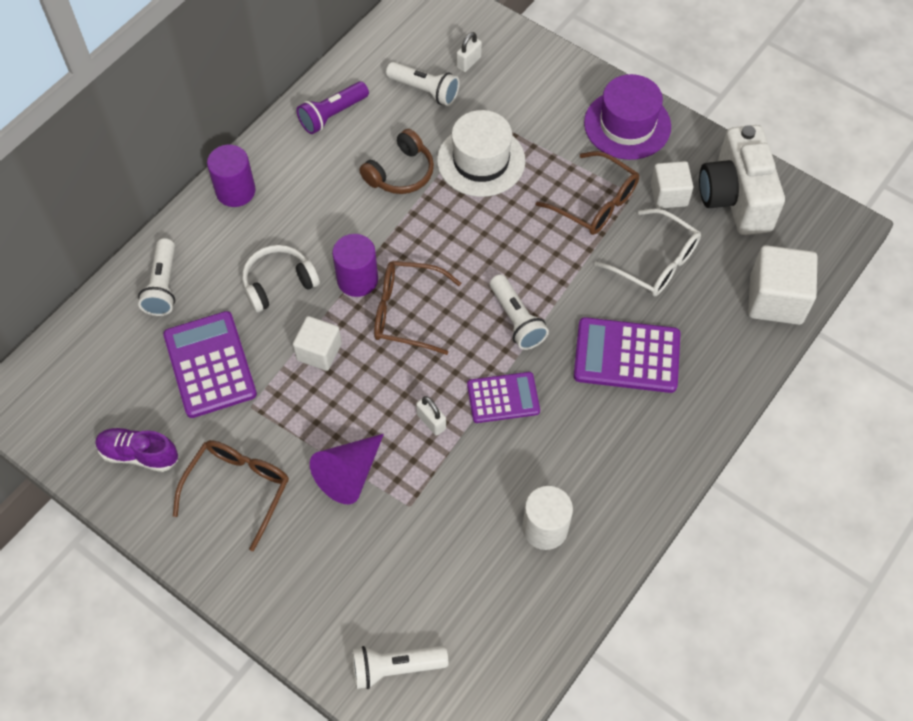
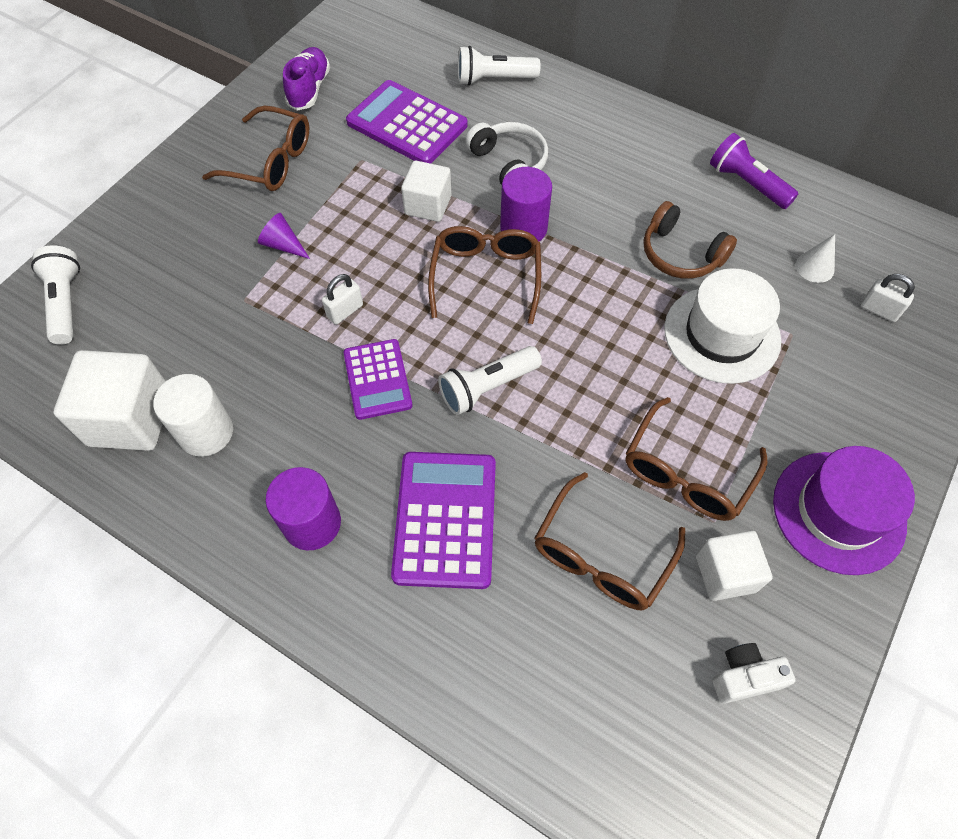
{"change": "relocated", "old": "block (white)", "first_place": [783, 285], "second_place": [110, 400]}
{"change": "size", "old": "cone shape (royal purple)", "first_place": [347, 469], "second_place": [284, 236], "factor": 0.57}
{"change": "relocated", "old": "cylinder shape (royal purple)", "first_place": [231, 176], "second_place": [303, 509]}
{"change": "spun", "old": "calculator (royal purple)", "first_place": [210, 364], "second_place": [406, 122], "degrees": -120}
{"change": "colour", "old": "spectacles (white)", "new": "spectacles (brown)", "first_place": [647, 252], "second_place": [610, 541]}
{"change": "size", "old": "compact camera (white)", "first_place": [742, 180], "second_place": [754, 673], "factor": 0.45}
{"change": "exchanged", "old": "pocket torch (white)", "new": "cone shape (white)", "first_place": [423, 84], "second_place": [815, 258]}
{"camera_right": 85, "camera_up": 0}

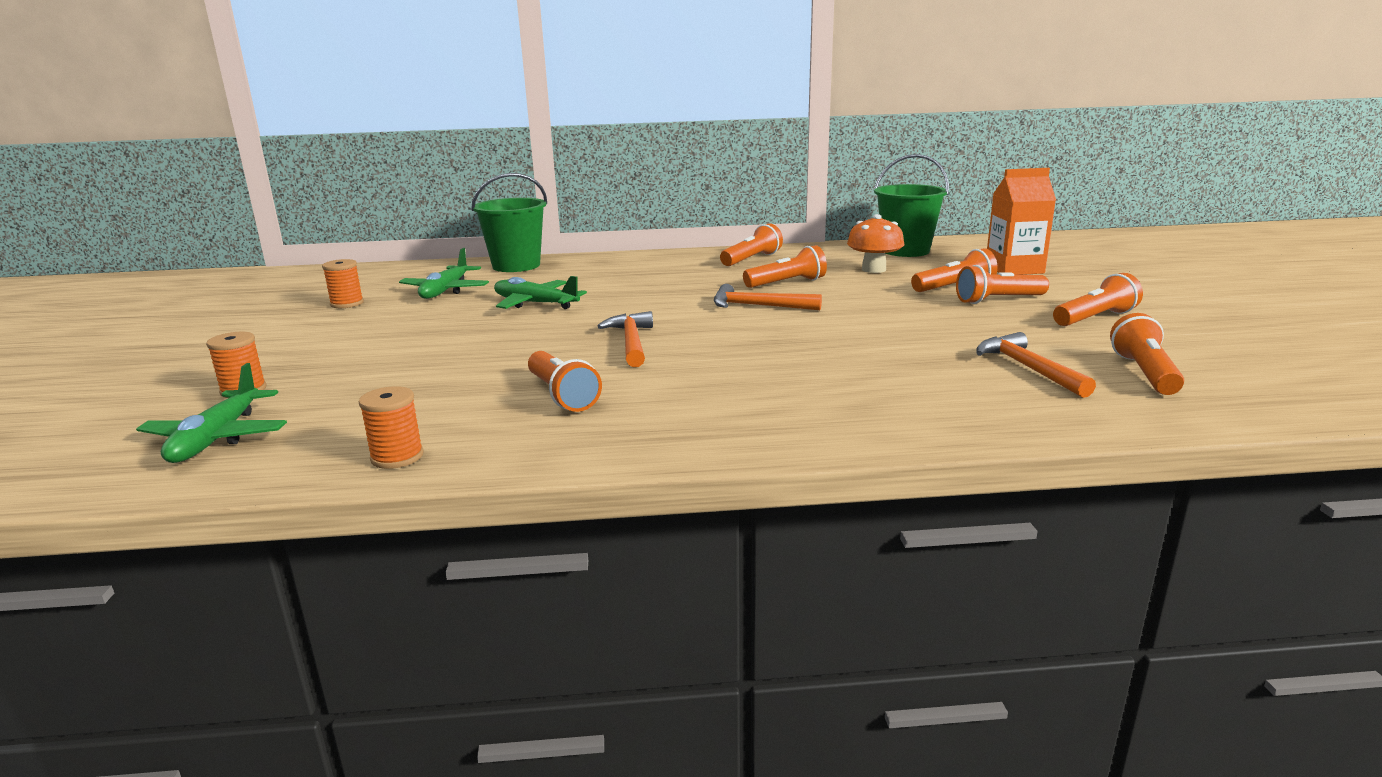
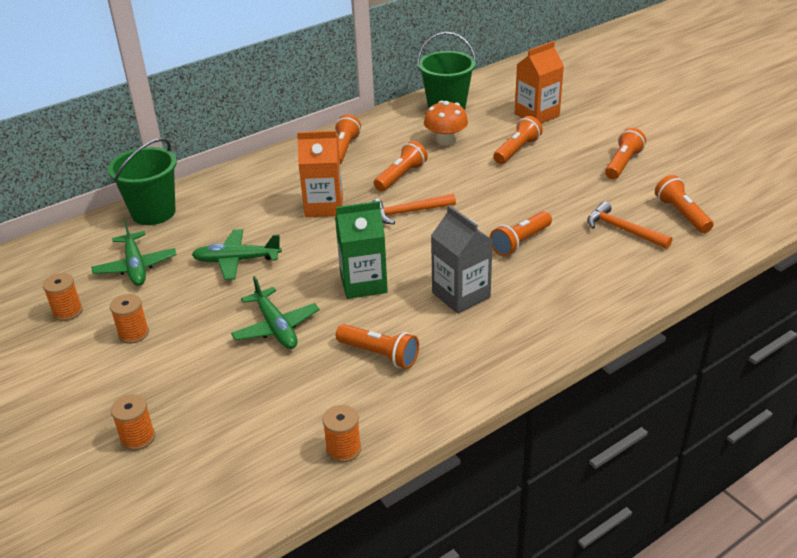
{"change": "appeared", "new": "reel of thread (orange-coloured)", "second_place": [129, 319]}
{"change": "relocated", "old": "plane (emerald)", "first_place": [211, 413], "second_place": [275, 312]}
{"change": "appeared", "new": "carton (orange-coloured)", "second_place": [320, 174]}
{"change": "exchanged", "old": "hammer (orange-coloured)", "new": "carton (emerald)", "first_place": [625, 339], "second_place": [361, 250]}
{"change": "appeared", "new": "carton (ash-grey)", "second_place": [462, 259]}
{"change": "relocated", "old": "pocket torch (orange-coloured)", "first_place": [1002, 284], "second_place": [521, 234]}
{"camera_right": -30, "camera_up": 15}

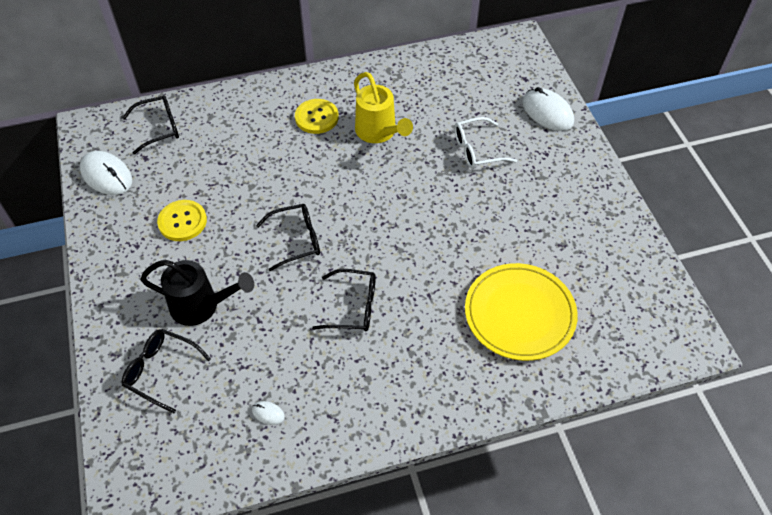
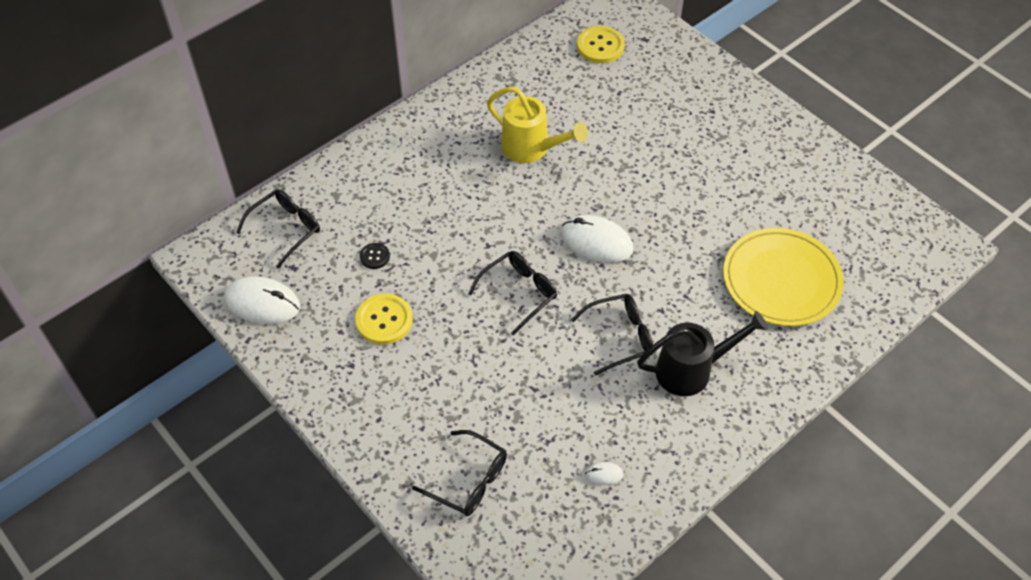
{"change": "appeared", "new": "button (black)", "second_place": [375, 256]}
{"change": "spun", "old": "spectacles (black)", "first_place": [166, 371], "second_place": [459, 473], "degrees": -150}
{"change": "relocated", "old": "computer mouse (white)", "first_place": [548, 109], "second_place": [597, 239]}
{"change": "relocated", "old": "button (golden)", "first_place": [317, 116], "second_place": [601, 44]}
{"change": "relocated", "old": "watering can (black)", "first_place": [197, 293], "second_place": [702, 353]}
{"change": "missing", "old": "spectacles (white)", "first_place": [485, 143]}
{"camera_right": -25, "camera_up": 0}

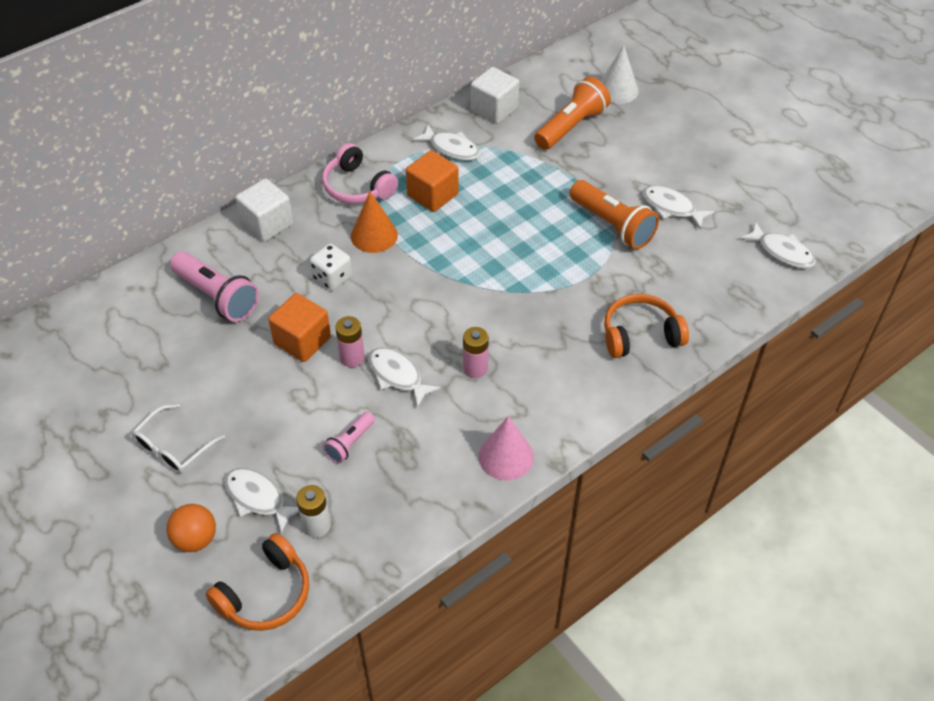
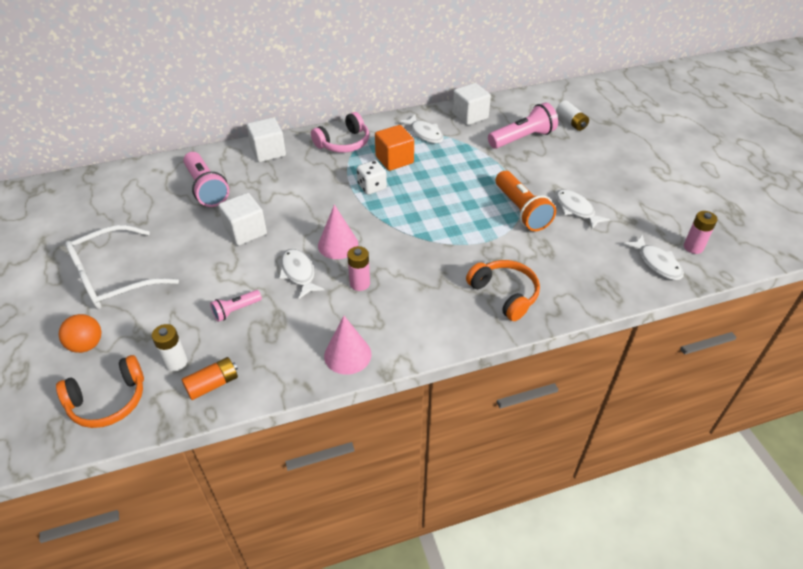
{"change": "size", "old": "spectacles (white)", "first_place": [178, 439], "second_place": [122, 267], "factor": 1.7}
{"change": "appeared", "new": "battery (orange-coloured)", "second_place": [210, 378]}
{"change": "colour", "old": "block (orange-coloured)", "new": "block (white)", "first_place": [299, 327], "second_place": [242, 219]}
{"change": "spun", "old": "headphones (rose-pink)", "first_place": [360, 173], "second_place": [340, 132], "degrees": -105}
{"change": "appeared", "new": "cone shape (rose-pink)", "second_place": [338, 232]}
{"change": "relocated", "old": "dice (white)", "first_place": [331, 267], "second_place": [372, 177]}
{"change": "spun", "old": "headphones (orange-coloured)", "first_place": [646, 326], "second_place": [503, 290], "degrees": 45}
{"change": "colour", "old": "pocket torch (orange-coloured)", "new": "pocket torch (rose-pink)", "first_place": [572, 113], "second_place": [523, 125]}
{"change": "exchanged", "old": "cone shape (white)", "new": "battery (white)", "first_place": [620, 74], "second_place": [572, 116]}
{"change": "relocated", "old": "battery (rose-pink)", "first_place": [350, 341], "second_place": [700, 232]}
{"change": "missing", "old": "toy fish (white)", "first_place": [261, 501]}
{"change": "missing", "old": "cone shape (orange-coloured)", "first_place": [374, 222]}
{"camera_right": 20, "camera_up": -5}

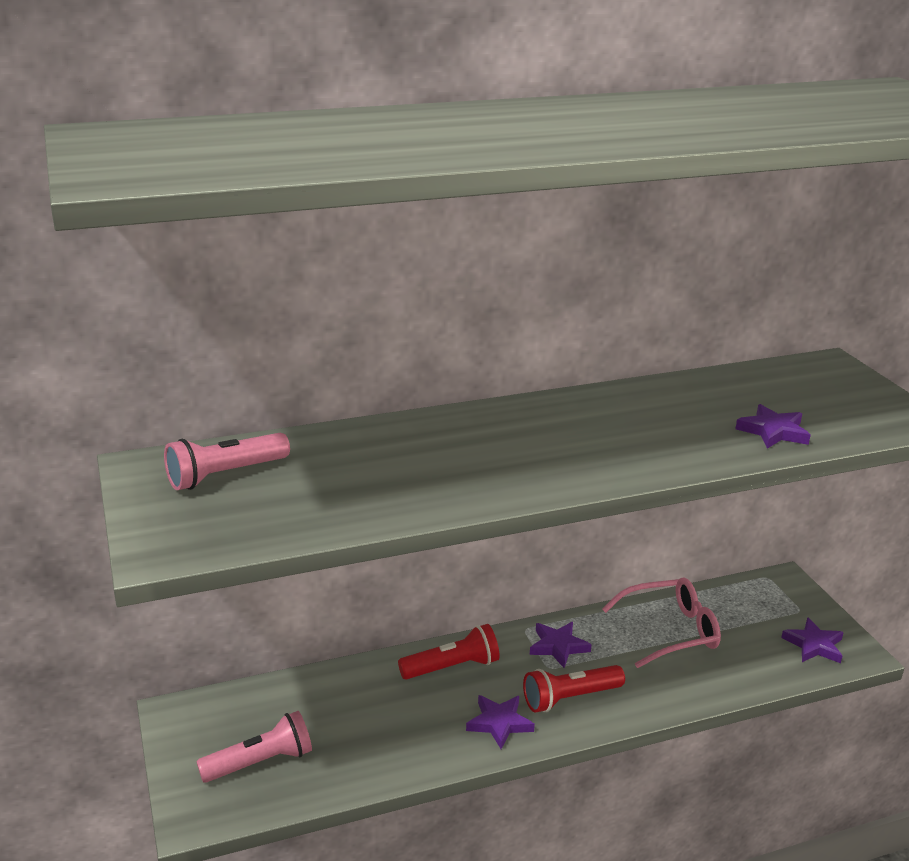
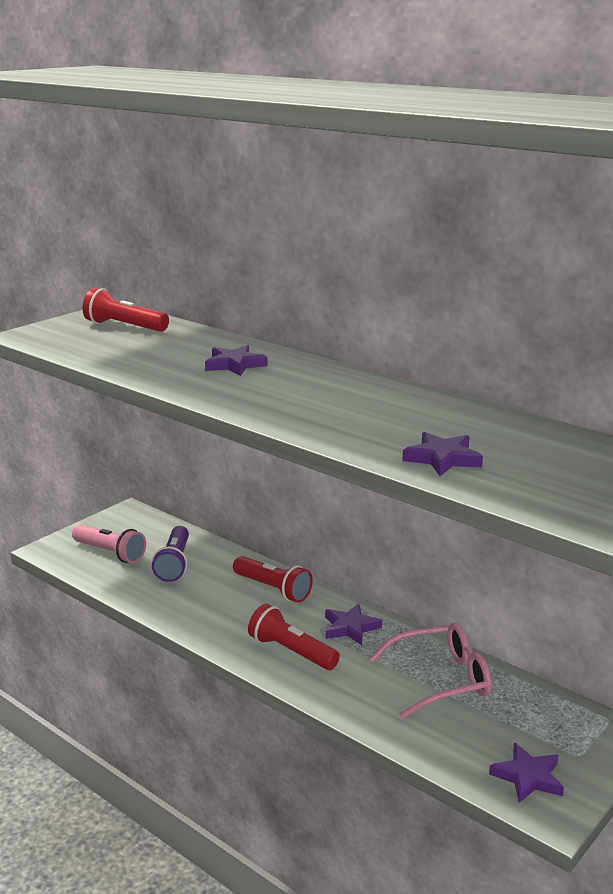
{"change": "colour", "old": "pocket torch (rose-pink)", "new": "pocket torch (red)", "first_place": [227, 461], "second_place": [126, 310]}
{"change": "appeared", "new": "pocket torch (royal purple)", "second_place": [170, 554]}
{"change": "relocated", "old": "five-pointed star (royal purple)", "first_place": [500, 722], "second_place": [236, 360]}
{"change": "spun", "old": "spectacles (rose-pink)", "first_place": [661, 623], "second_place": [430, 671], "degrees": -60}
{"camera_right": 60, "camera_up": -5}

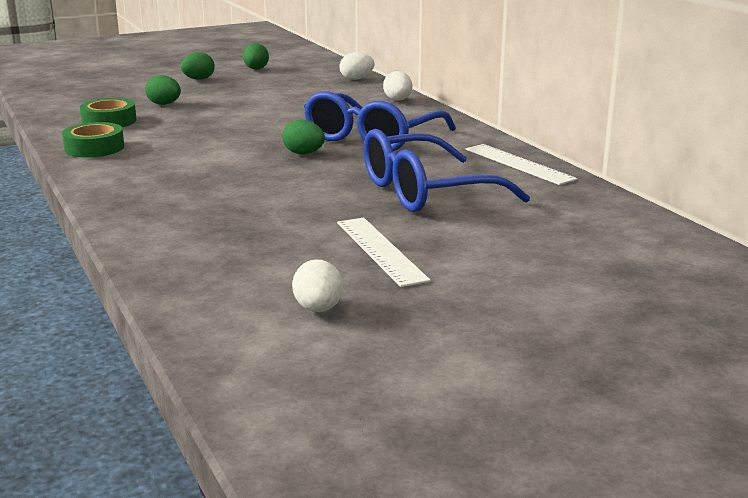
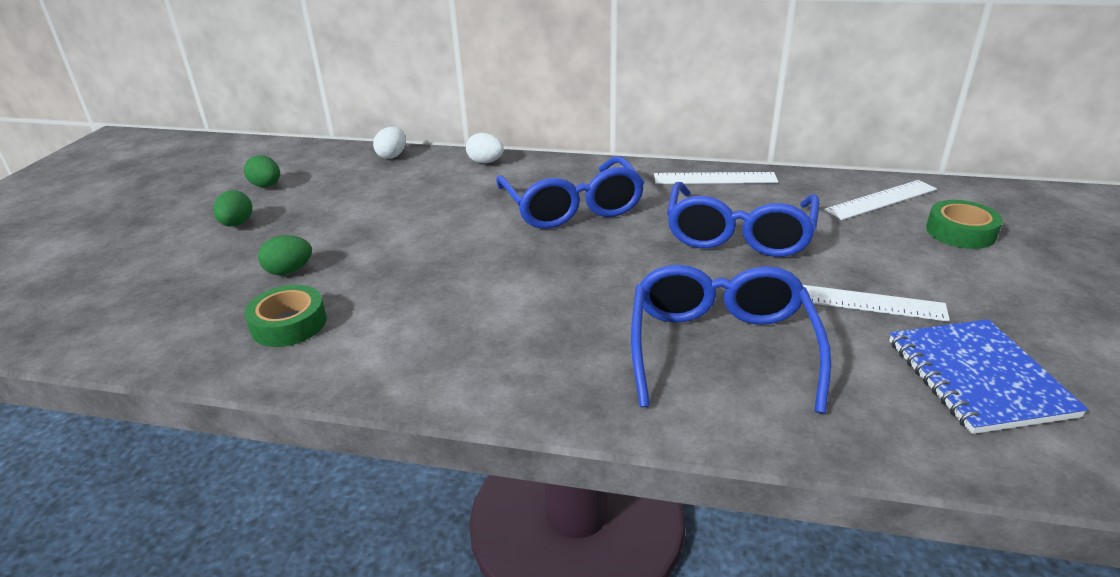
{"change": "appeared", "new": "spectacles (cobalt)", "second_place": [731, 339]}
{"change": "appeared", "new": "measuring stick (white)", "second_place": [880, 200]}
{"change": "exchanged", "old": "egg shape (white)", "new": "notebook (cobalt)", "first_place": [317, 285], "second_place": [988, 376]}
{"change": "relocated", "old": "tape (emerald)", "first_place": [93, 140], "second_place": [964, 224]}
{"change": "missing", "old": "egg shape (emerald)", "first_place": [303, 137]}
{"camera_right": -50, "camera_up": 10}

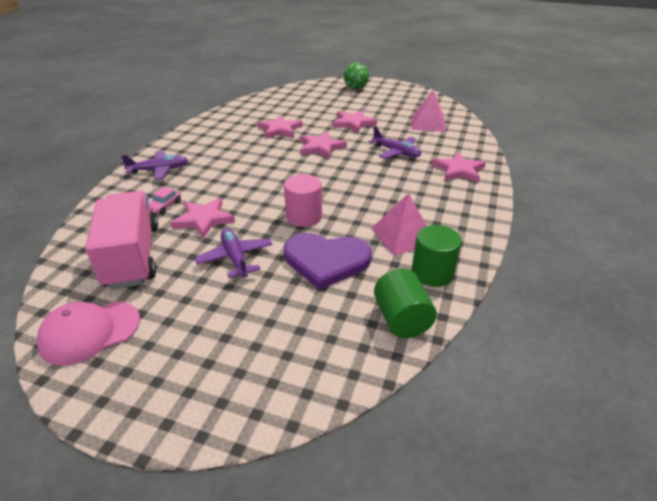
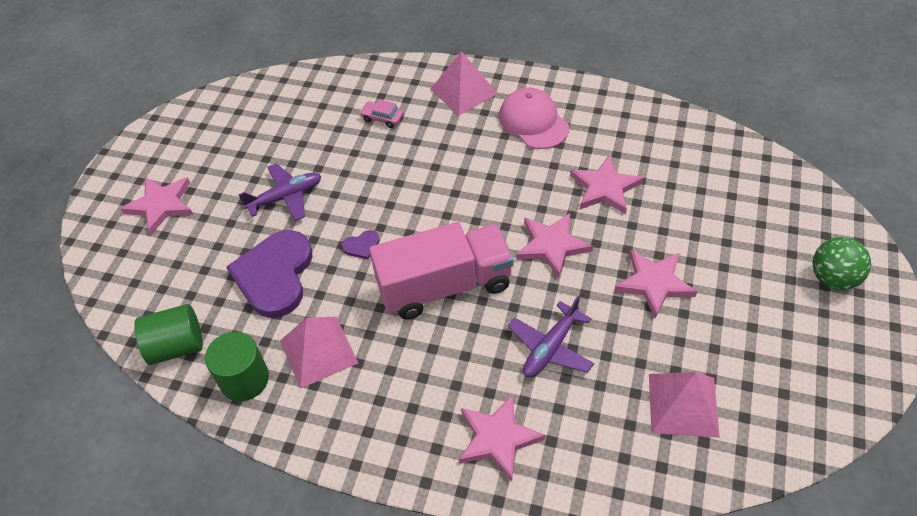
{"change": "relocated", "old": "five-pointed star (rose-pink)", "first_place": [202, 218], "second_place": [156, 206]}
{"change": "exchanged", "old": "cylinder shape (rose-pink)", "new": "heart (royal purple)", "first_place": [303, 200], "second_place": [360, 244]}
{"change": "relocated", "old": "toy truck (rose-pink)", "first_place": [121, 240], "second_place": [441, 271]}
{"change": "exchanged", "old": "plane (royal purple)", "new": "solid pyramid (rose-pink)", "first_place": [154, 165], "second_place": [464, 83]}
{"change": "relocated", "old": "cap (rose-pink)", "first_place": [88, 333], "second_place": [534, 118]}
{"camera_right": 90, "camera_up": 15}

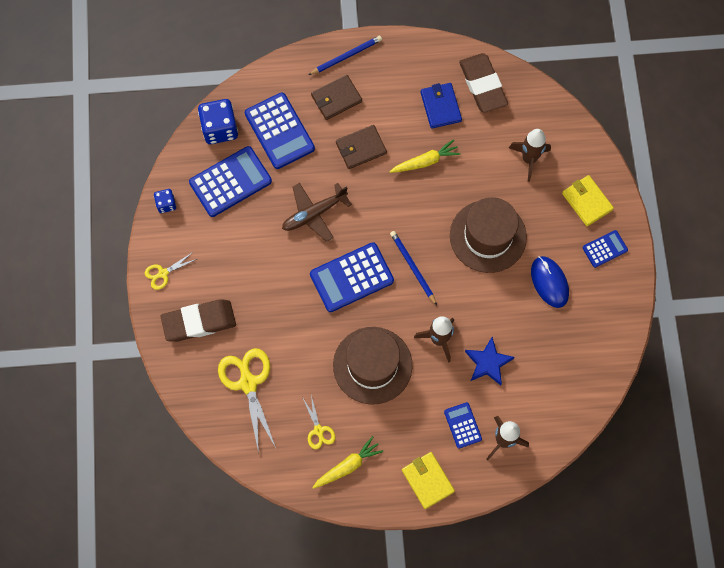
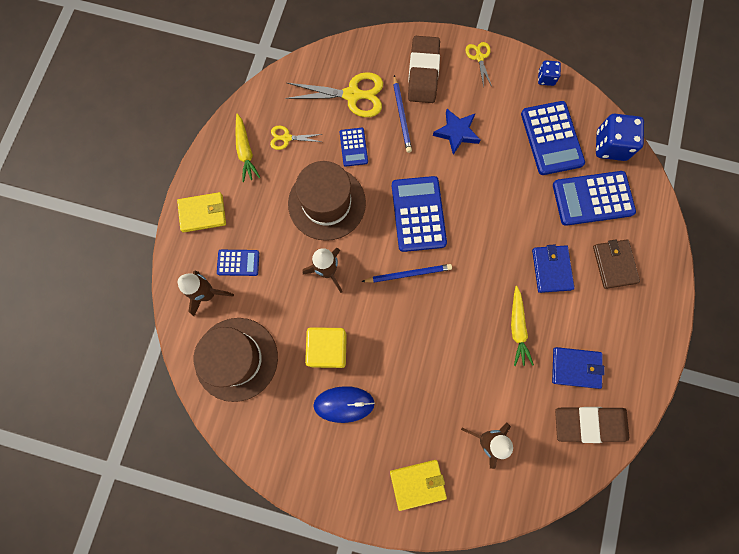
{"change": "relocated", "old": "hat (brown)", "first_place": [488, 235], "second_place": [236, 360]}
{"change": "appeared", "new": "block (golden)", "second_place": [326, 347]}
{"change": "relocated", "old": "calculator (cobalt)", "first_place": [605, 249], "second_place": [354, 147]}
{"change": "relocated", "old": "pencil (cobalt)", "first_place": [345, 55], "second_place": [402, 114]}
{"change": "relocated", "old": "five-pointed star (cobalt)", "first_place": [489, 361], "second_place": [456, 132]}
{"change": "colour", "old": "wallet (brown)", "new": "wallet (cobalt)", "first_place": [361, 147], "second_place": [553, 269]}
{"change": "missing", "old": "plane (brown)", "first_place": [317, 212]}
{"camera_right": 110, "camera_up": 5}

